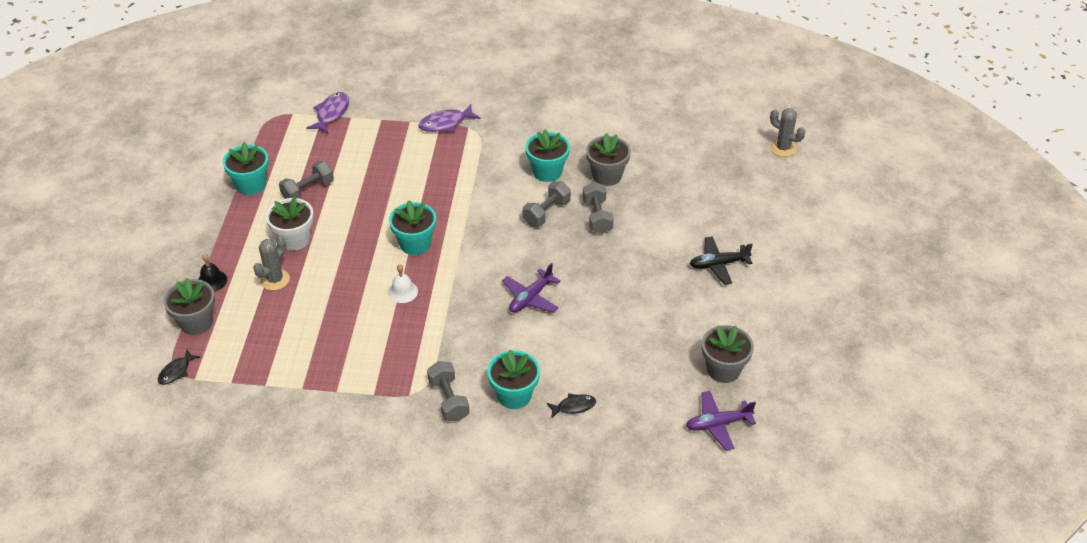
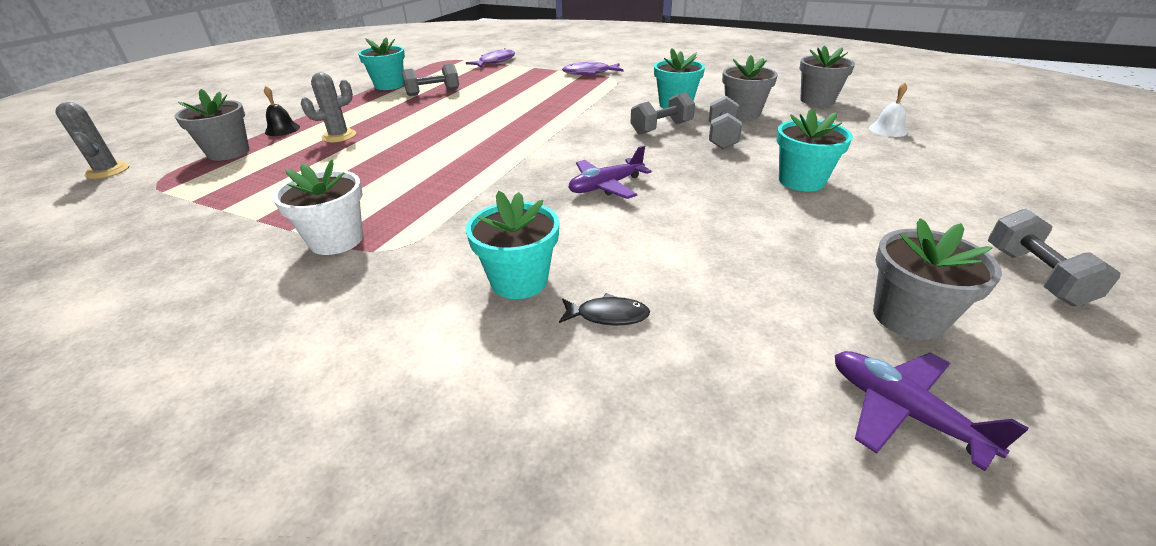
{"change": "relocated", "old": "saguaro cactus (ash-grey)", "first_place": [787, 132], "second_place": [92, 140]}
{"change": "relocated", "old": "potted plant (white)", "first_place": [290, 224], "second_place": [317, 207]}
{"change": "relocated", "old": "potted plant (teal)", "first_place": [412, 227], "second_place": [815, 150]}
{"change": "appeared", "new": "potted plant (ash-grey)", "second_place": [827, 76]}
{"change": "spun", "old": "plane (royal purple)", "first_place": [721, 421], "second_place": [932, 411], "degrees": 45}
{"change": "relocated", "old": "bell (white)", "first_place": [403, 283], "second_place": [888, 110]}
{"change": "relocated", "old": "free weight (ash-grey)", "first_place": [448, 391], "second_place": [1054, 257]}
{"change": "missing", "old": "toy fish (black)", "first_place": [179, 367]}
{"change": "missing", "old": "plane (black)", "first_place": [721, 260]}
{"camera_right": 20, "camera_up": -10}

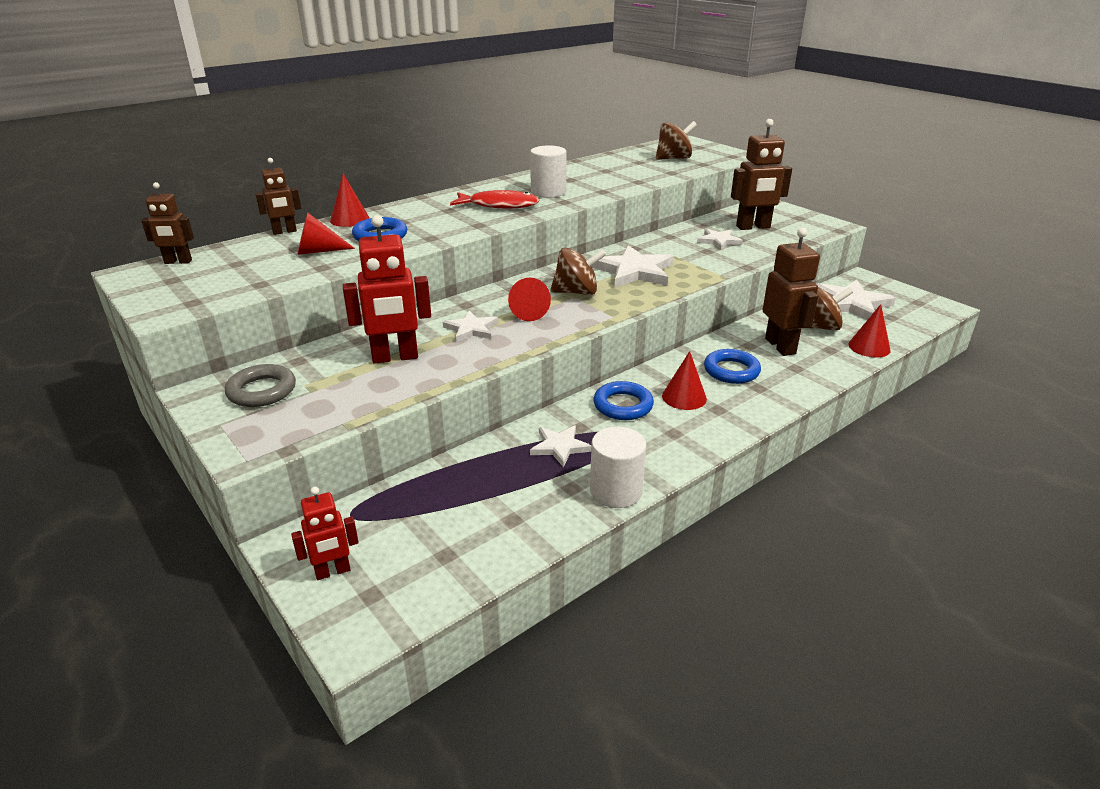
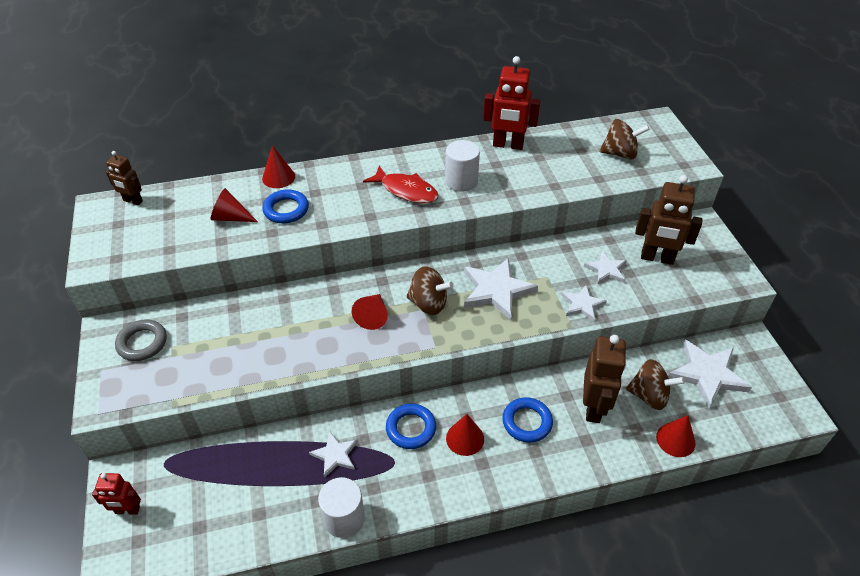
{"change": "relocated", "old": "robot (red)", "first_place": [387, 289], "second_place": [511, 103]}
{"change": "relocated", "old": "five-pointed star (white)", "first_place": [470, 326], "second_place": [584, 303]}
{"change": "missing", "old": "robot (brown)", "first_place": [278, 196]}
{"camera_right": 25, "camera_up": 15}

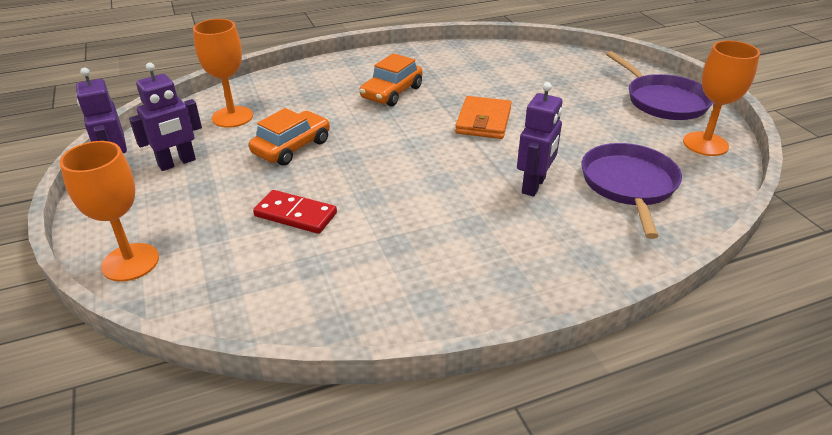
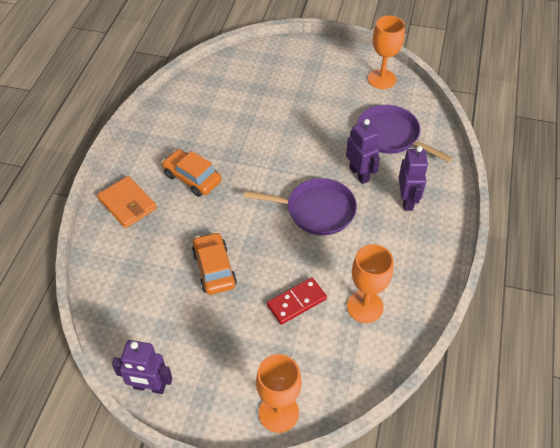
{"change": "relocated", "old": "wallet (orange-coloured)", "first_place": [483, 117], "second_place": [127, 202]}
{"change": "spun", "old": "automobile (orange-coloured)", "first_place": [391, 80], "second_place": [191, 173], "degrees": 150}
{"change": "relocated", "old": "frying pan (royal purple)", "first_place": [659, 85], "second_place": [300, 206]}
{"change": "relocated", "old": "chalice (orange-coloured)", "first_place": [223, 73], "second_place": [370, 283]}
{"change": "relocated", "old": "robot (royal purple)", "first_place": [165, 117], "second_place": [413, 178]}
{"camera_right": -55, "camera_up": 15}

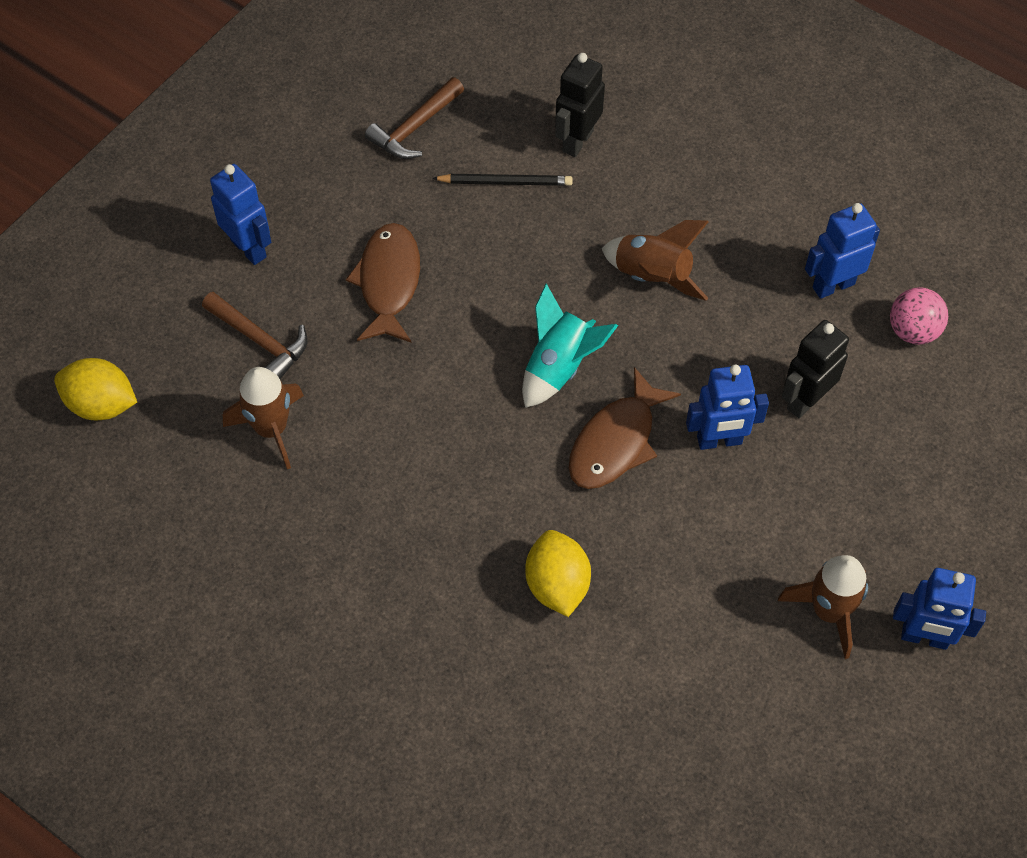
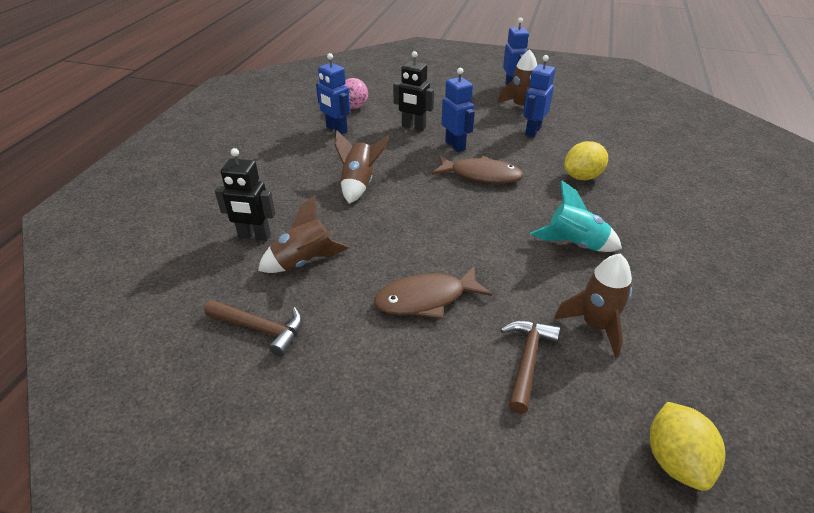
{"change": "exchanged", "old": "pencil (black)", "new": "toy rocket (brown)", "first_place": [502, 180], "second_place": [303, 234]}
{"change": "relocated", "old": "robot (cobalt)", "first_place": [240, 214], "second_place": [539, 96]}
{"change": "relocated", "old": "toy rocket (teal)", "first_place": [570, 346], "second_place": [576, 216]}
{"camera_right": -110, "camera_up": -20}

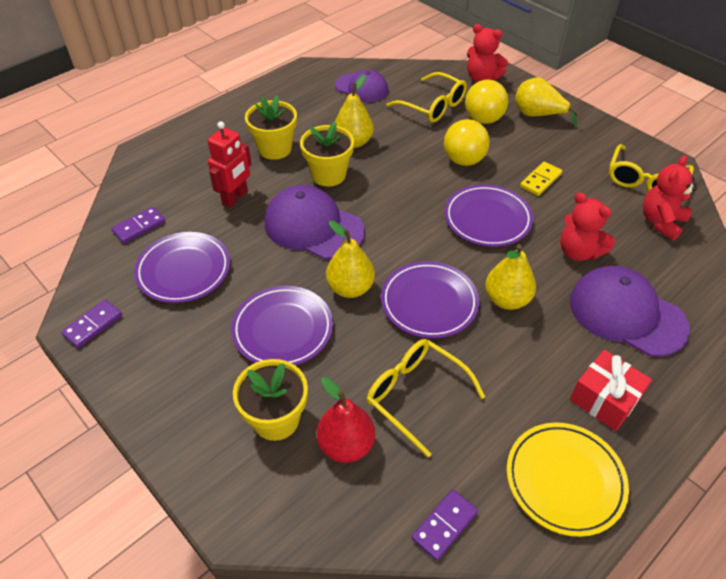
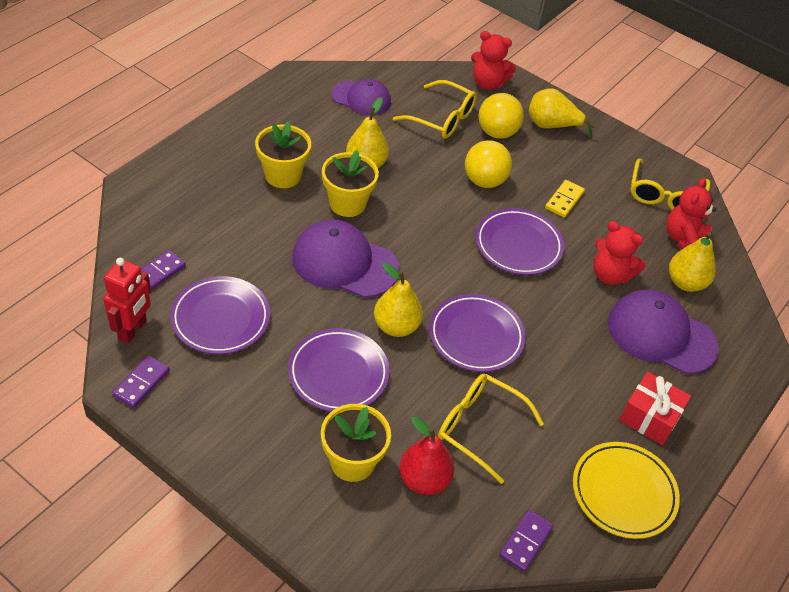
{"change": "relocated", "old": "robot (red)", "first_place": [229, 164], "second_place": [127, 300]}
{"change": "relocated", "old": "toy pear (golden)", "first_place": [510, 277], "second_place": [692, 262]}
{"camera_right": -15, "camera_up": 0}

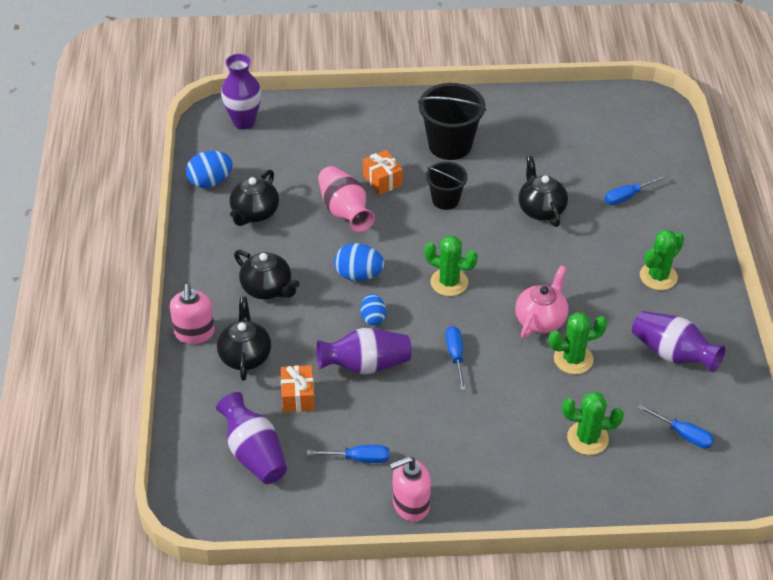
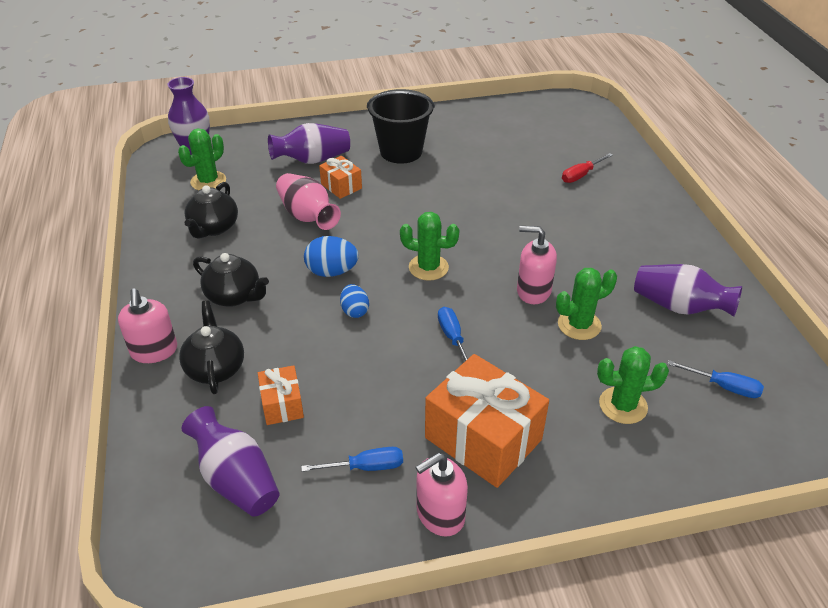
{"change": "relocated", "old": "saguaro cactus (emerald)", "first_place": [662, 259], "second_place": [202, 159]}
{"change": "relocated", "old": "vase (royal purple)", "first_place": [364, 351], "second_place": [309, 143]}
{"change": "appeared", "new": "present (orange-coloured)", "second_place": [487, 421]}
{"change": "exchanged", "old": "tea pot (rose-pink)", "new": "soap pump (rose-pink)", "first_place": [542, 302], "second_place": [537, 265]}
{"change": "colour", "old": "flat screwdriver (cobalt)", "new": "flat screwdriver (red)", "first_place": [635, 190], "second_place": [587, 168]}
{"change": "missing", "old": "egg shape (cobalt)", "first_place": [209, 169]}
{"change": "missing", "old": "sand bucket (black)", "first_place": [447, 185]}
{"change": "missing", "old": "tea pot (black)", "first_place": [543, 191]}
{"camera_right": -10, "camera_up": -5}

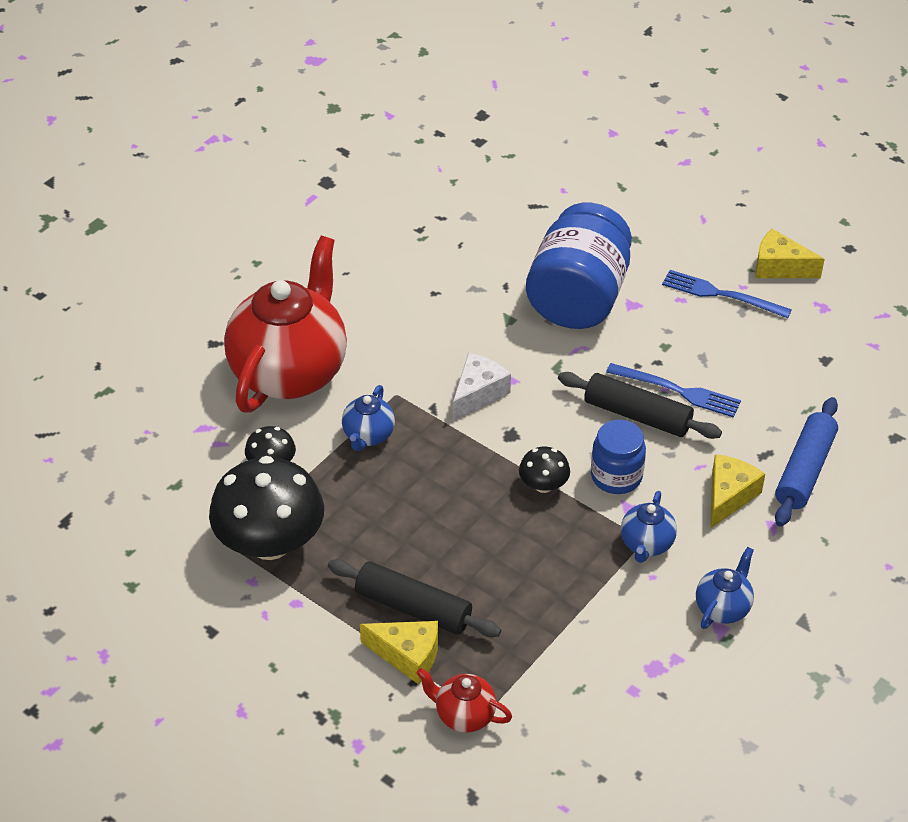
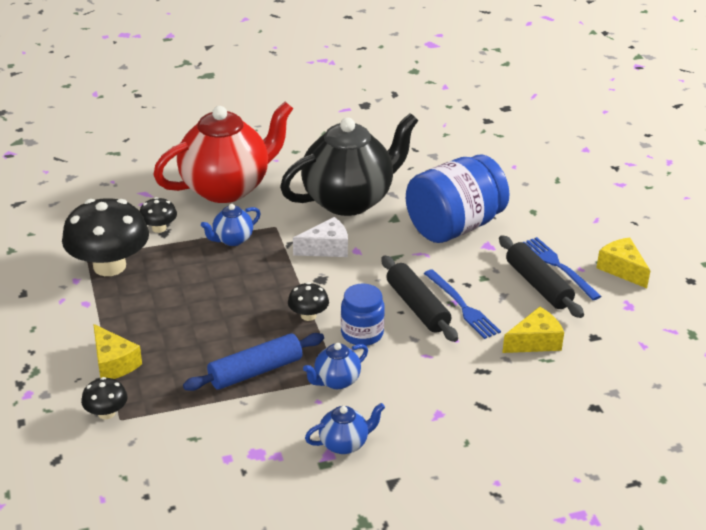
{"change": "exchanged", "old": "tea pot (red)", "new": "toadstool (black)", "first_place": [464, 700], "second_place": [104, 398]}
{"change": "relocated", "old": "dough roller (cobalt)", "first_place": [806, 462], "second_place": [253, 362]}
{"change": "appeared", "new": "tea pot (black)", "second_place": [349, 164]}
{"change": "relocated", "old": "dough roller (black)", "first_place": [414, 598], "second_place": [541, 276]}
{"change": "relocated", "old": "piece of cheese (golden)", "first_place": [737, 491], "second_place": [533, 330]}
{"camera_right": 35, "camera_up": -10}

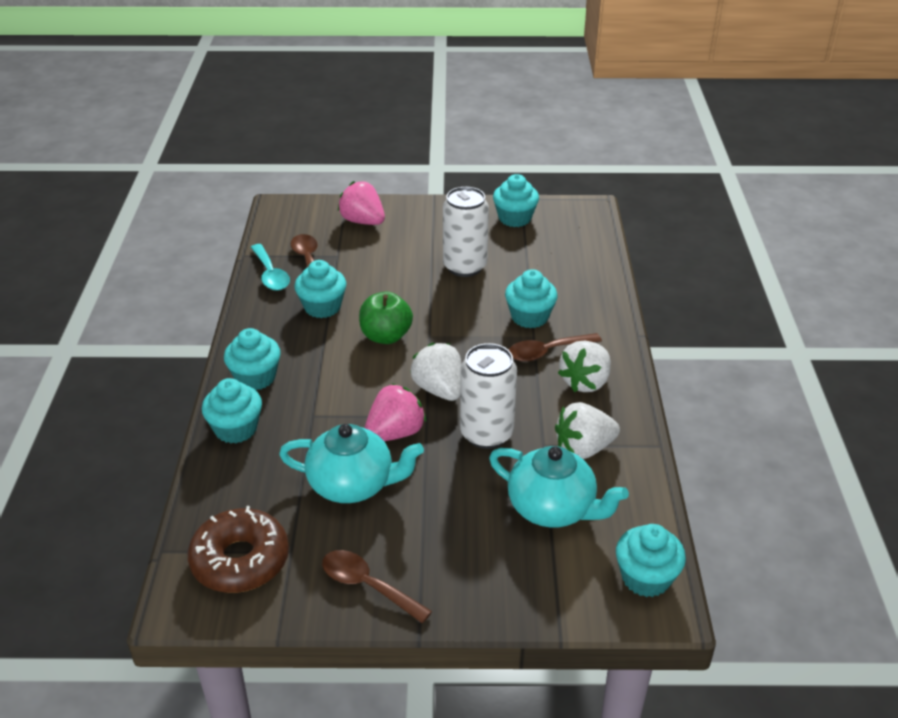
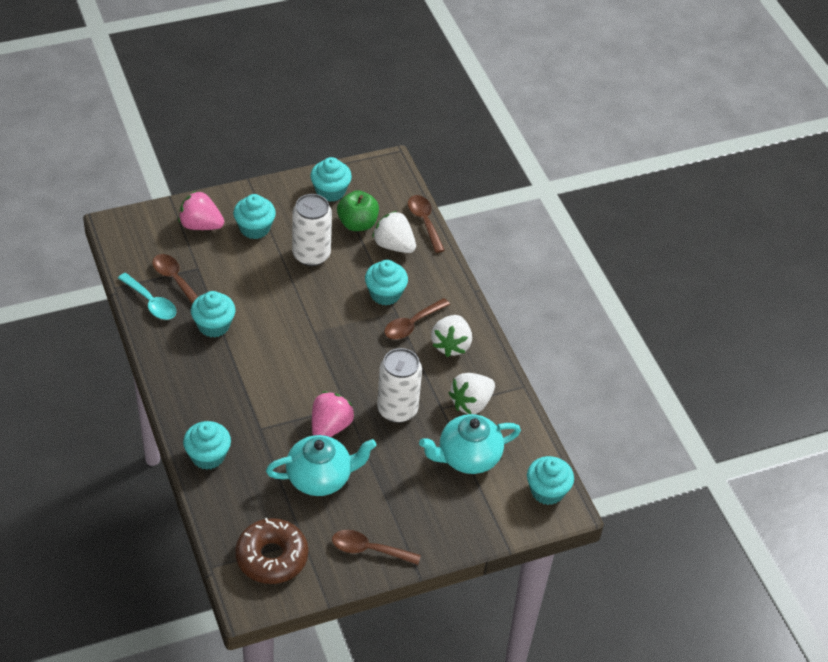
{"change": "relocated", "old": "cupcake (teal)", "first_place": [252, 359], "second_place": [254, 216]}
{"change": "relocated", "old": "apple (emerald)", "first_place": [386, 318], "second_place": [358, 210]}
{"change": "relocated", "old": "berry (white)", "first_place": [436, 372], "second_place": [394, 232]}
{"change": "appeared", "new": "tablespoon (brown)", "second_place": [426, 224]}
{"change": "spun", "old": "tea pot (teal)", "first_place": [559, 486], "second_place": [470, 444], "degrees": 150}
{"camera_right": -25, "camera_up": 10}

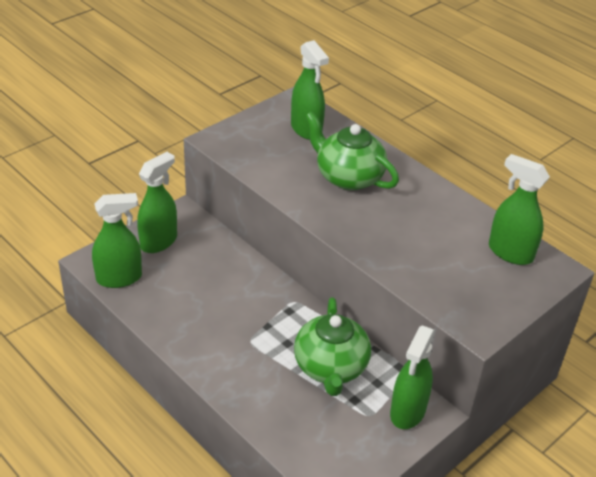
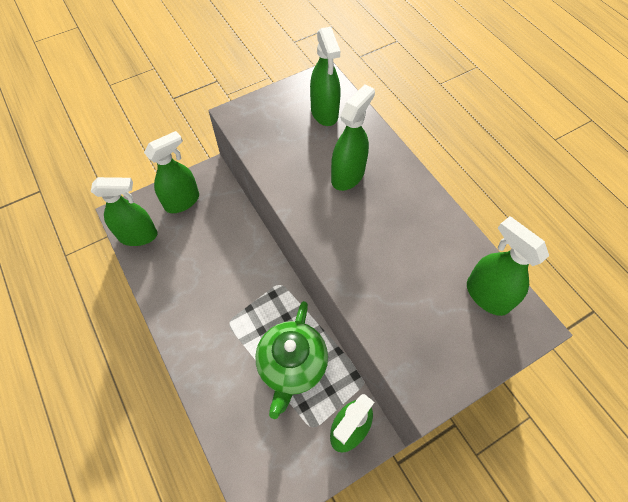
{"change": "exchanged", "old": "tea pot (emerald)", "new": "spray cleaner (emerald)", "first_place": [352, 150], "second_place": [353, 137]}
{"camera_right": 15, "camera_up": 20}

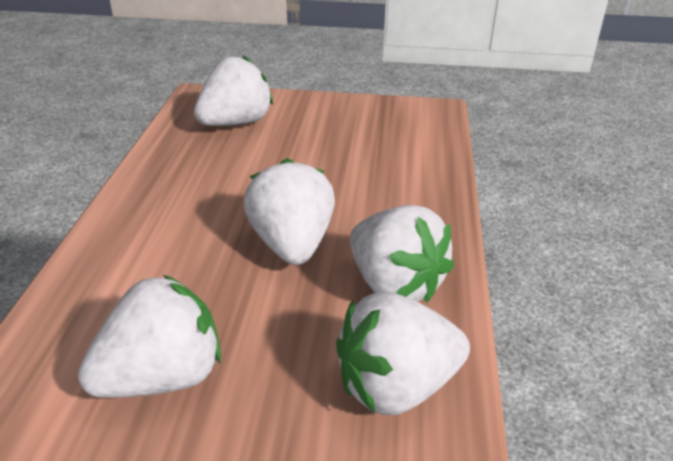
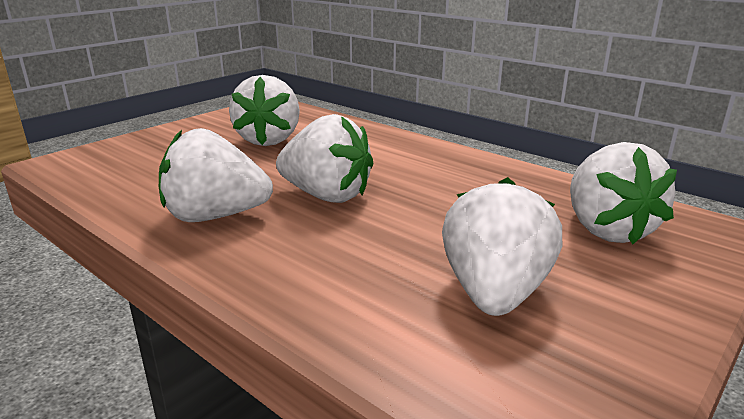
{"change": "relocated", "old": "berry (white)", "first_place": [403, 353], "second_place": [502, 246]}
{"camera_right": 125, "camera_up": -10}

